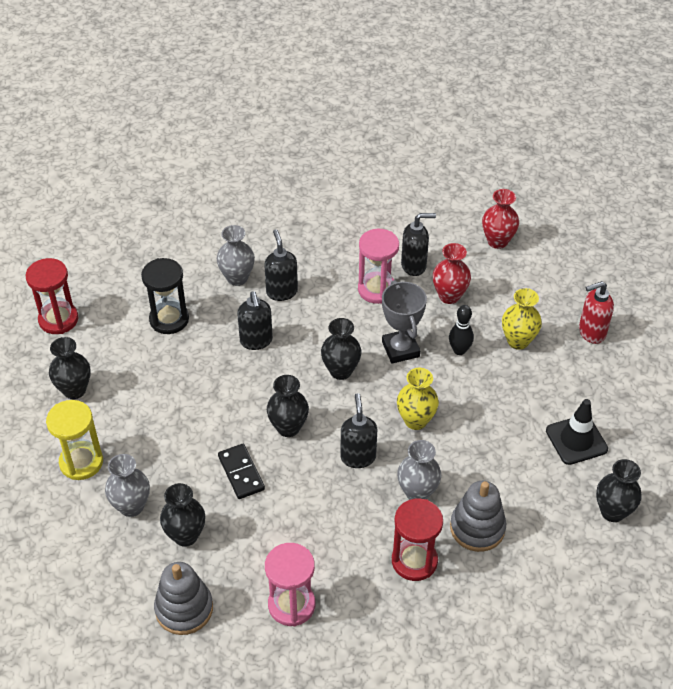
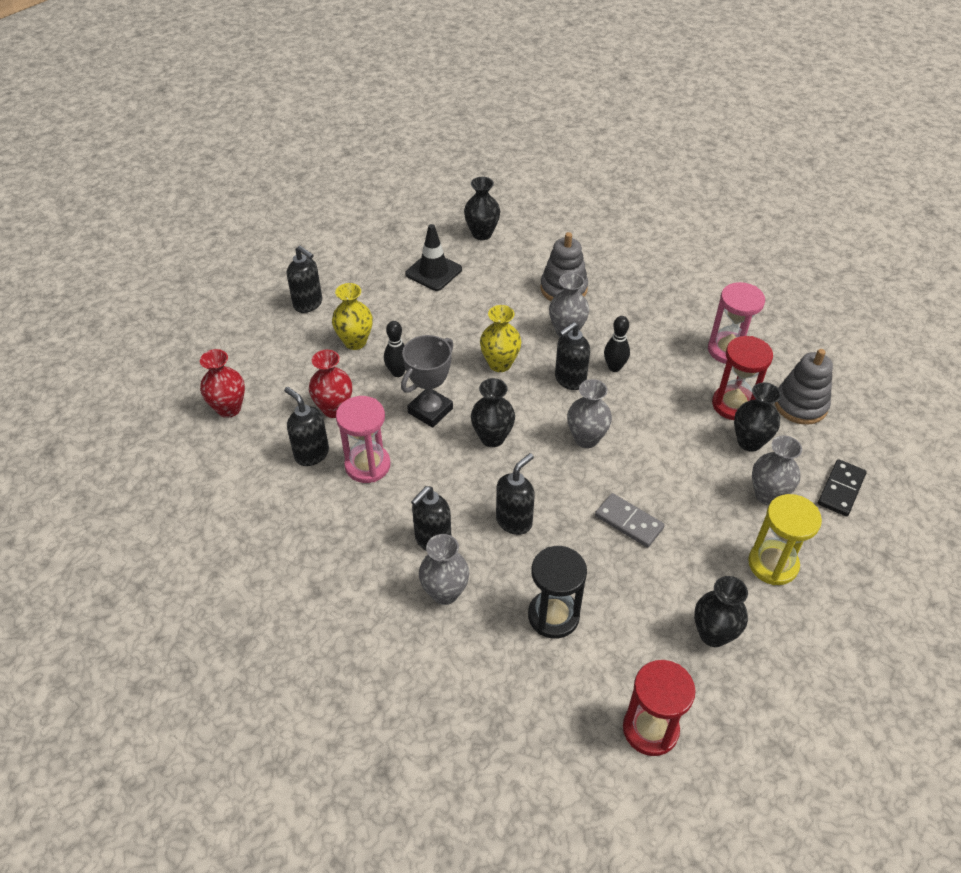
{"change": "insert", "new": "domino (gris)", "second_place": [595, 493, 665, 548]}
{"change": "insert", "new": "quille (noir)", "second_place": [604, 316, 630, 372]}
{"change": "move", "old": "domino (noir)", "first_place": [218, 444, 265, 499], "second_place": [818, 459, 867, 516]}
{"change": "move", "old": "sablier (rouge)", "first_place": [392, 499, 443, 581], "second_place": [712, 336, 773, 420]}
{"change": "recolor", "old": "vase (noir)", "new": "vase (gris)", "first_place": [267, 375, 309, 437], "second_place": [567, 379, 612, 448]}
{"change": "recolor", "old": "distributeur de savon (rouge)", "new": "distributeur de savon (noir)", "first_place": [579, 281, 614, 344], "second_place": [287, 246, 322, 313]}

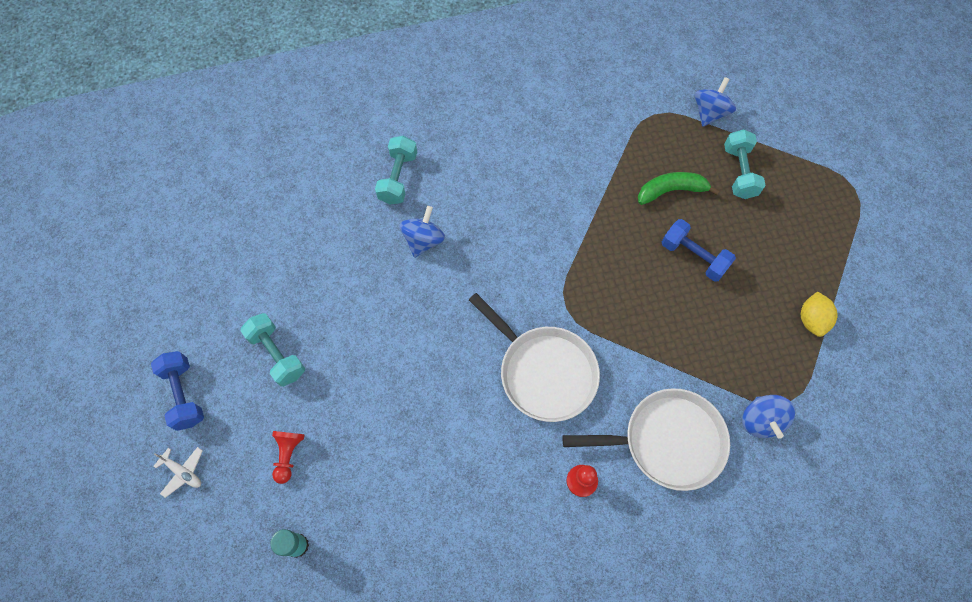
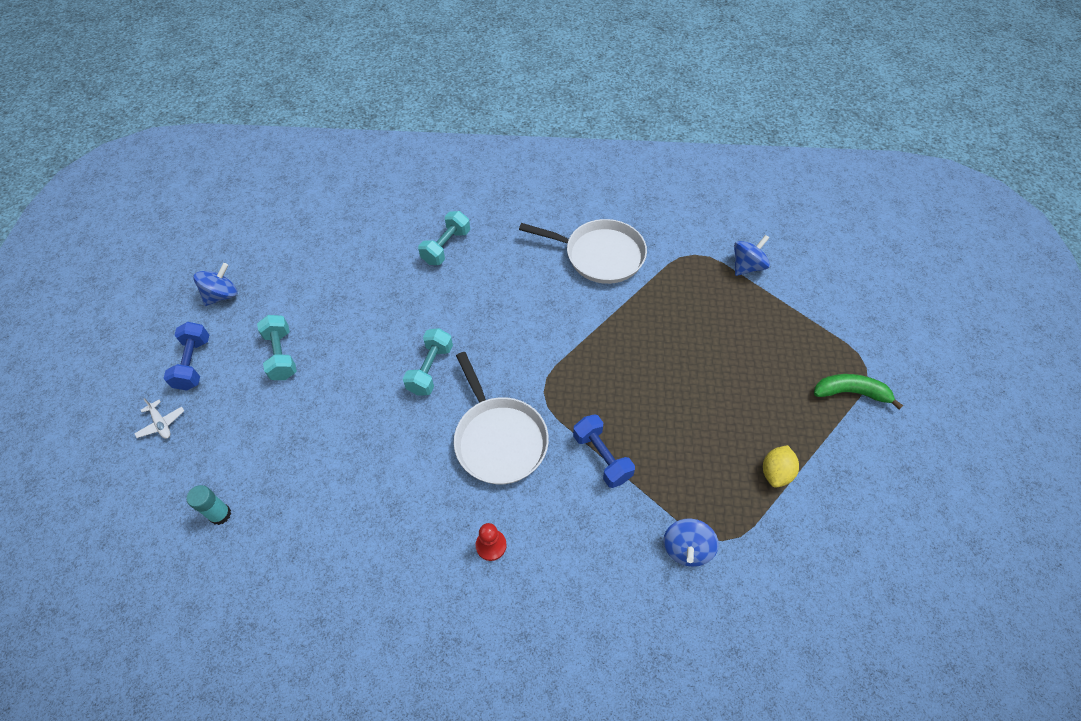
{"change": "delete", "old": "pion (rouge)", "first_place": [272, 431, 305, 484]}
{"change": "move", "old": "toupie (bleu)", "first_place": [400, 206, 445, 258], "second_place": [194, 263, 237, 306]}
{"change": "move", "old": "poêle (blanc)", "first_place": [563, 388, 730, 491], "second_place": [519, 219, 647, 284]}
{"change": "move", "old": "banane (vert)", "first_place": [638, 172, 720, 205], "second_place": [814, 374, 903, 409]}
{"change": "move", "old": "haltère (bleu)", "first_place": [662, 219, 736, 282], "second_place": [573, 414, 635, 488]}
{"change": "move", "old": "haltère (turquoise)", "first_place": [724, 129, 766, 199], "second_place": [403, 328, 453, 396]}

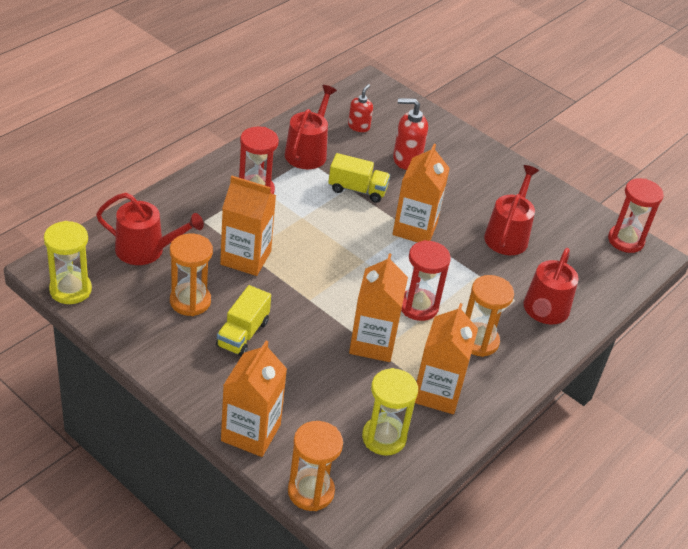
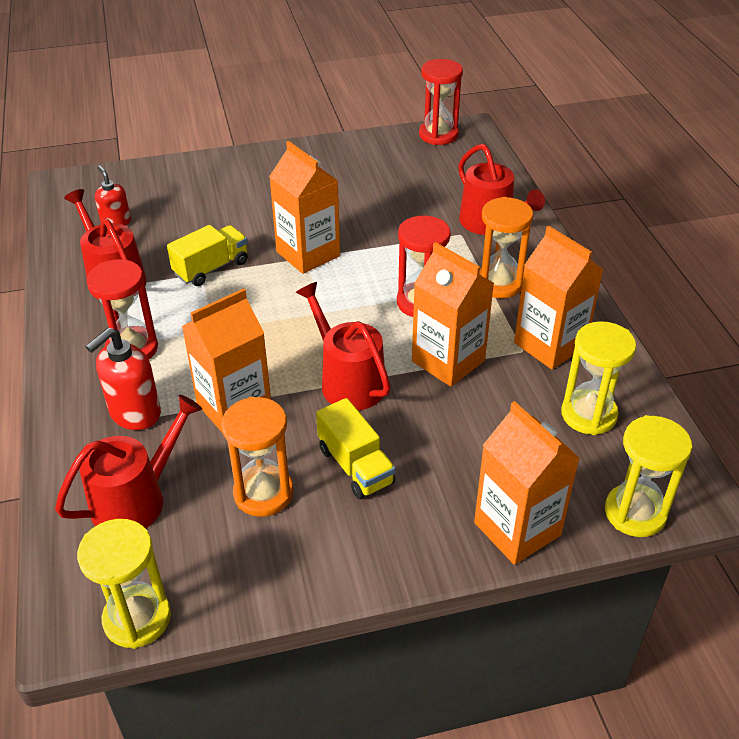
{"change": "move", "old": "distributeur de savon (rouge)", "first_place": [393, 98, 428, 170], "second_place": [86, 328, 161, 430]}
{"change": "move", "old": "arrosoir (rouge)", "first_place": [484, 165, 539, 255], "second_place": [296, 282, 391, 411]}
{"change": "recolor", "old": "sablier (orange)", "new": "sablier (jaune)", "first_place": [288, 421, 343, 511], "second_place": [605, 415, 692, 537]}

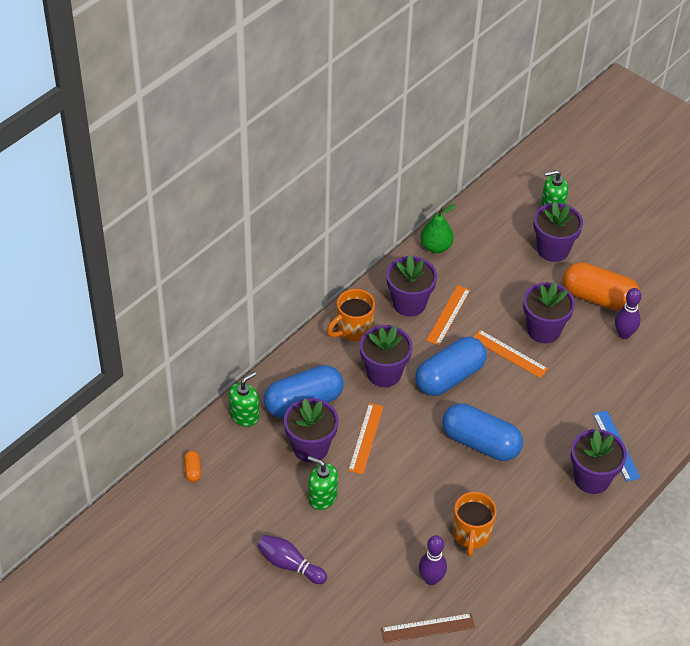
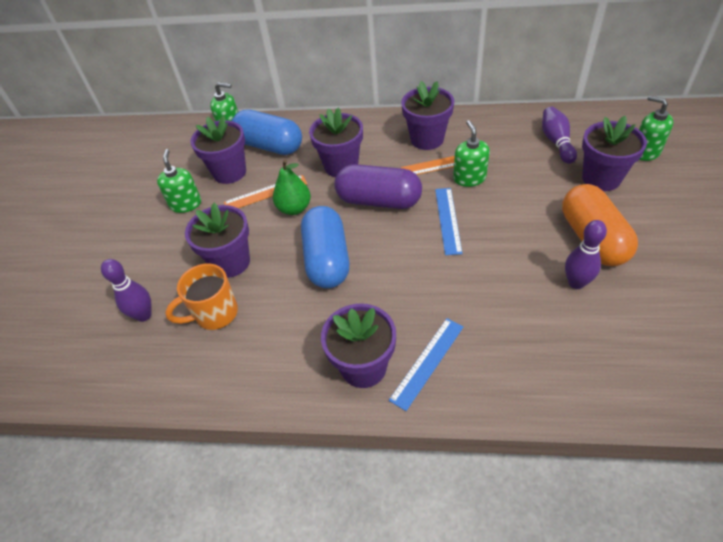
{"change": "delete", "old": "gélule (orange)", "first_place": [184, 450, 201, 482]}
{"change": "delete", "old": "tasse (orange)", "first_place": [327, 289, 375, 341]}
{"change": "delete", "old": "règle (marron)", "first_place": [381, 613, 475, 643]}
{"change": "insert", "new": "distributeur de savon (vert)", "second_place": [453, 120, 490, 187]}
{"change": "move", "old": "quille (violet)", "first_place": [257, 535, 327, 584], "second_place": [542, 106, 577, 164]}
{"change": "move", "old": "poire (vert)", "first_place": [420, 204, 456, 253], "second_place": [273, 160, 311, 215]}
{"change": "move", "old": "pot de fleurs (violet)", "first_place": [523, 282, 575, 343], "second_place": [185, 203, 250, 278]}
{"change": "recolor", "old": "gélule (bleu)", "new": "gélule (violet)", "first_place": [415, 337, 487, 396], "second_place": [334, 164, 422, 209]}
{"change": "recolor", "old": "règle (orange)", "new": "règle (bleu)", "first_place": [473, 330, 548, 378], "second_place": [435, 188, 463, 255]}

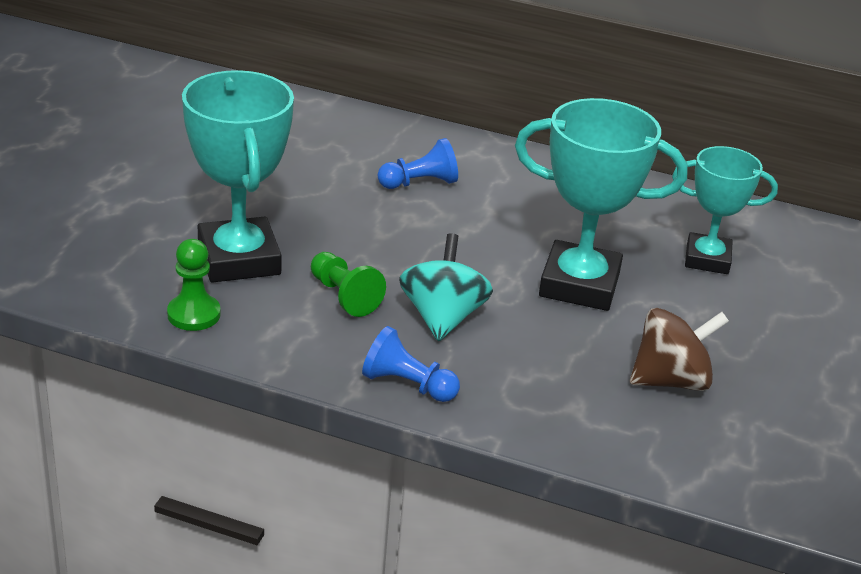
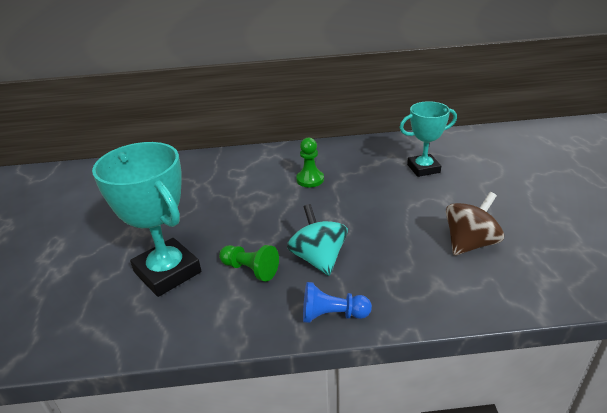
{"change": "delete", "old": "pion (bleu)", "first_place": [377, 138, 458, 189]}
{"change": "delete", "old": "trophée (turquoise)", "first_place": [515, 98, 687, 311]}
{"change": "move", "old": "pion (vert)", "first_place": [167, 239, 221, 331], "second_place": [296, 138, 324, 187]}

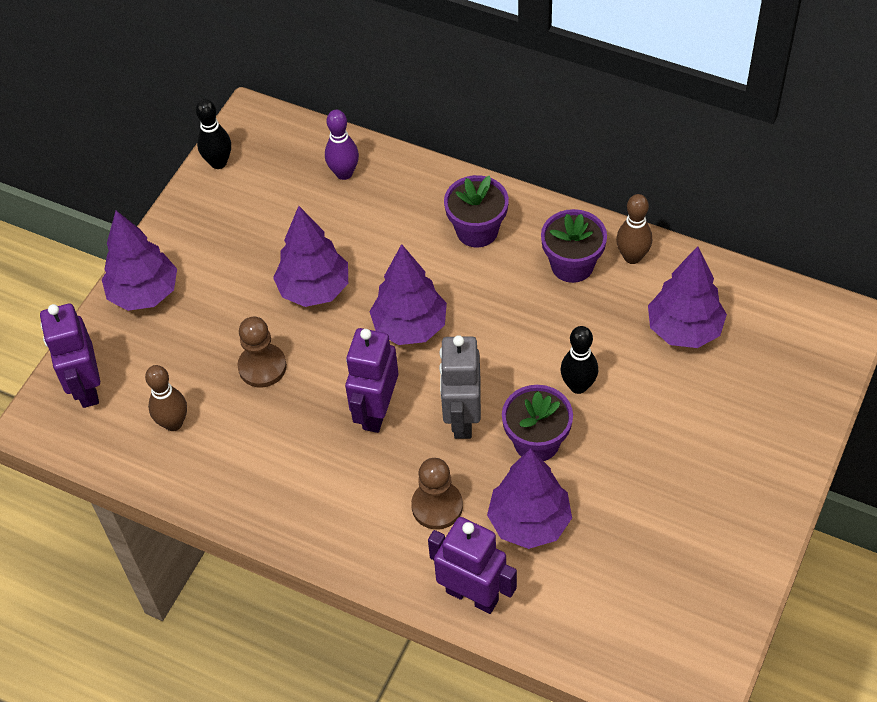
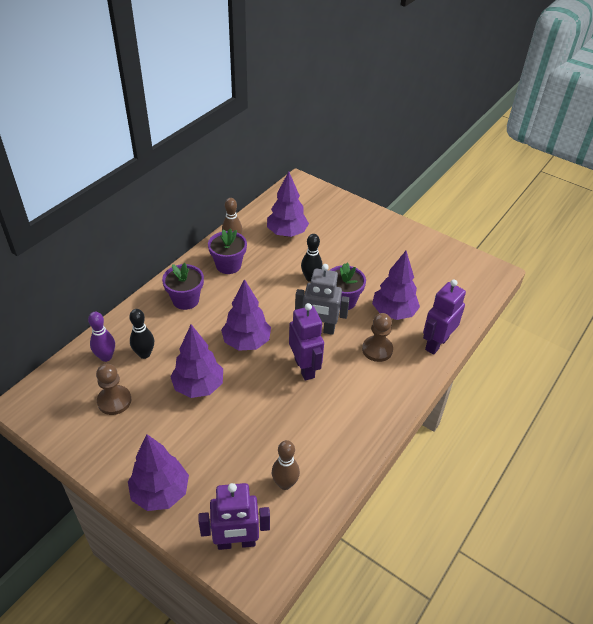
{"change": "move", "old": "quille (noir)", "first_place": [196, 99, 231, 169], "second_place": [129, 309, 154, 359]}
{"change": "move", "old": "pion (marron)", "first_place": [237, 317, 287, 387], "second_place": [96, 364, 131, 415]}
{"change": "rotate", "old": "robot (violet)", "first_place": [345, 328, 398, 433], "second_place": [289, 303, 324, 381], "degrees": -135}

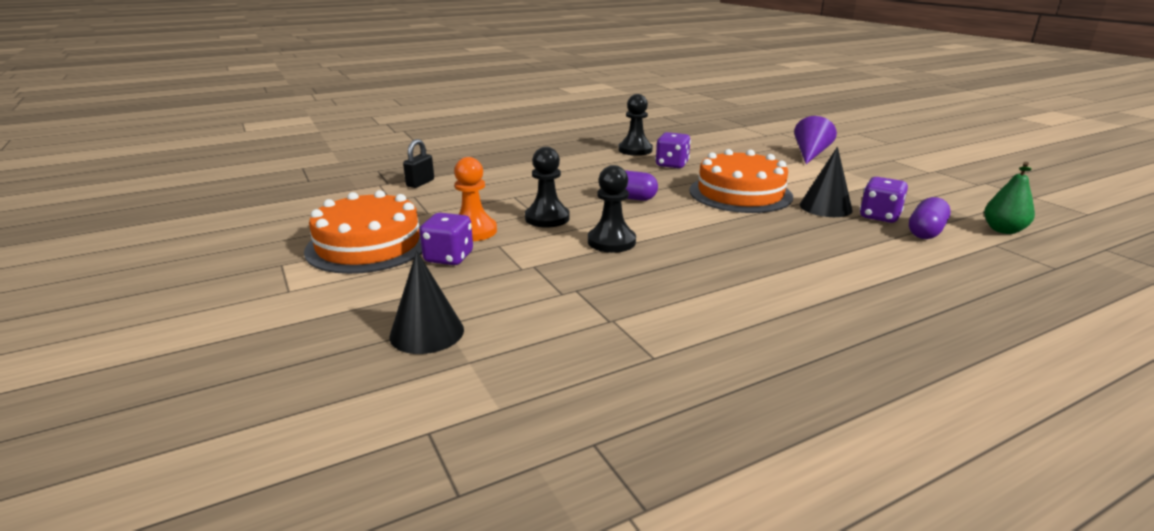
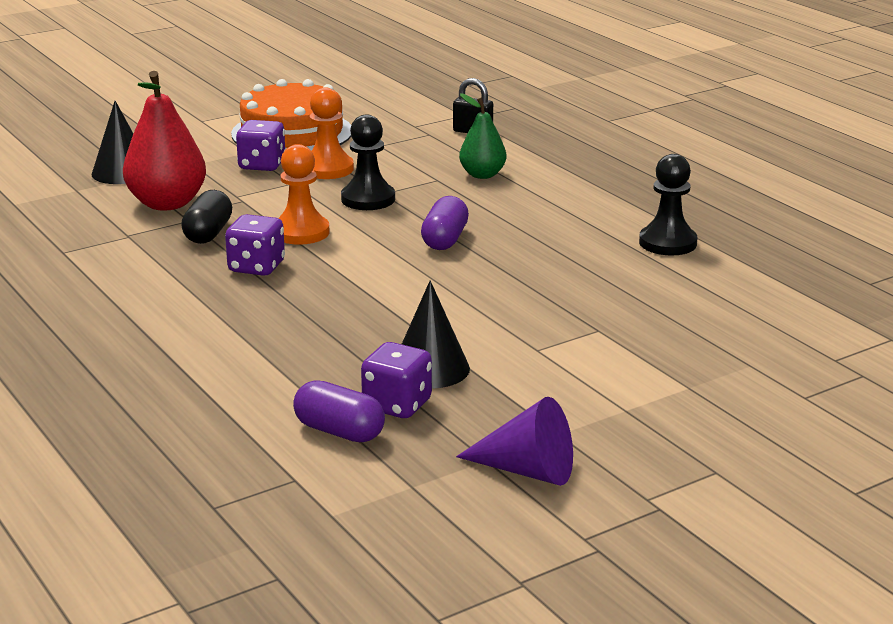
{"change": "delete", "old": "gâteau (orange)", "first_place": [690, 149, 793, 213]}
{"change": "insert", "new": "poire (rouge)", "second_place": [123, 71, 206, 210]}
{"change": "insert", "new": "gélule (noir)", "second_place": [181, 190, 232, 244]}
{"change": "move", "old": "dé (violet)", "first_place": [655, 132, 691, 169], "second_place": [225, 214, 285, 276]}
{"change": "move", "old": "cône (violet)", "first_place": [794, 116, 837, 164], "second_place": [456, 397, 573, 486]}
{"change": "move", "old": "poire (vert)", "first_place": [984, 162, 1035, 234], "second_place": [459, 93, 507, 179]}
{"change": "recolor", "old": "pion (noir)", "new": "pion (orange)", "first_place": [588, 165, 636, 253], "second_place": [278, 144, 330, 245]}

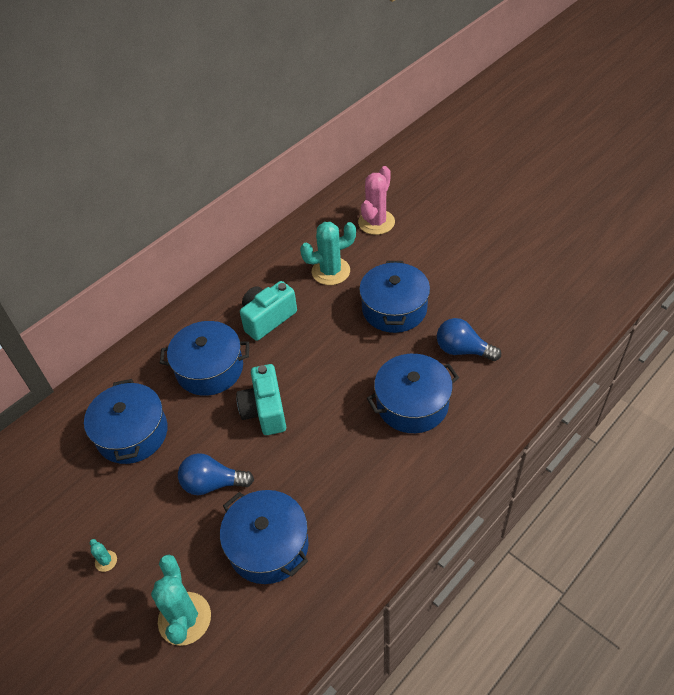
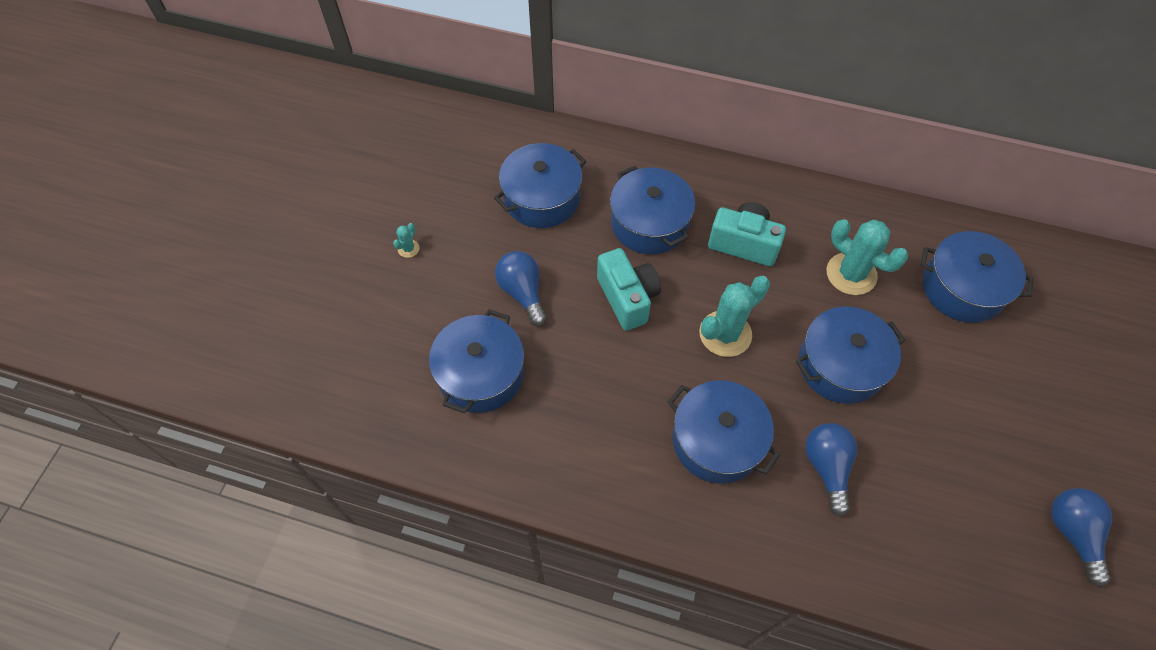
{"change": "insert", "new": "ampoule (bleu)", "second_place": [1051, 488, 1112, 587]}
{"change": "move", "old": "cactus (turquoise)", "first_place": [151, 554, 211, 646], "second_place": [699, 276, 770, 357]}
{"change": "replace", "old": "cactus (rose)", "new": "marmite (bleu)", "first_place": [358, 166, 395, 235], "second_place": [921, 231, 1033, 323]}
{"change": "rotate", "old": "appareil photo (turquoise)", "first_place": [236, 364, 286, 435], "second_place": [597, 248, 661, 331], "degrees": 105}

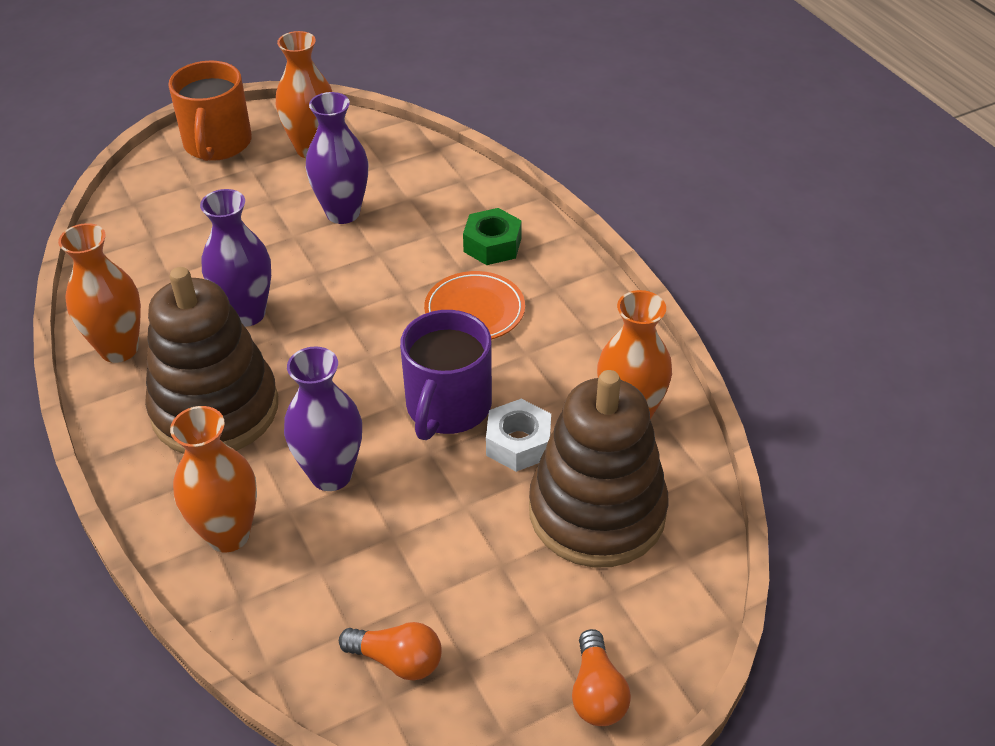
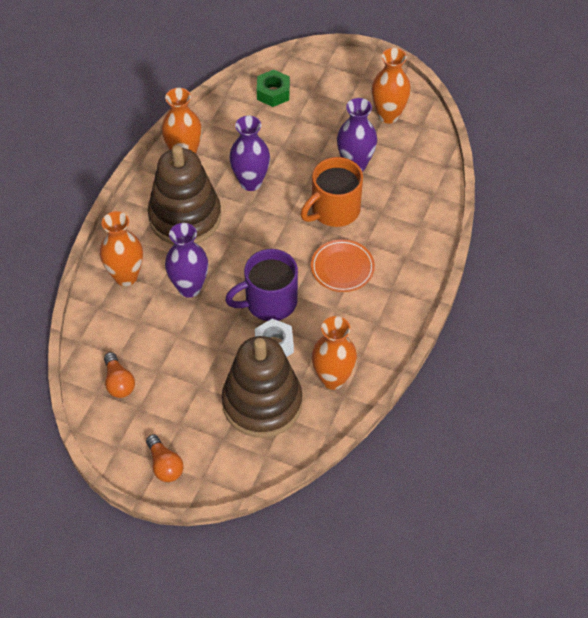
{"change": "move", "old": "tasse (orange)", "first_place": [168, 60, 252, 161], "second_place": [301, 157, 363, 227]}
{"change": "move", "old": "écrou (vert)", "first_place": [463, 208, 522, 265], "second_place": [257, 70, 290, 107]}
{"change": "rotate", "old": "ampoule (orange)", "first_place": [572, 629, 631, 726], "second_place": [146, 434, 184, 482], "degrees": -75}

